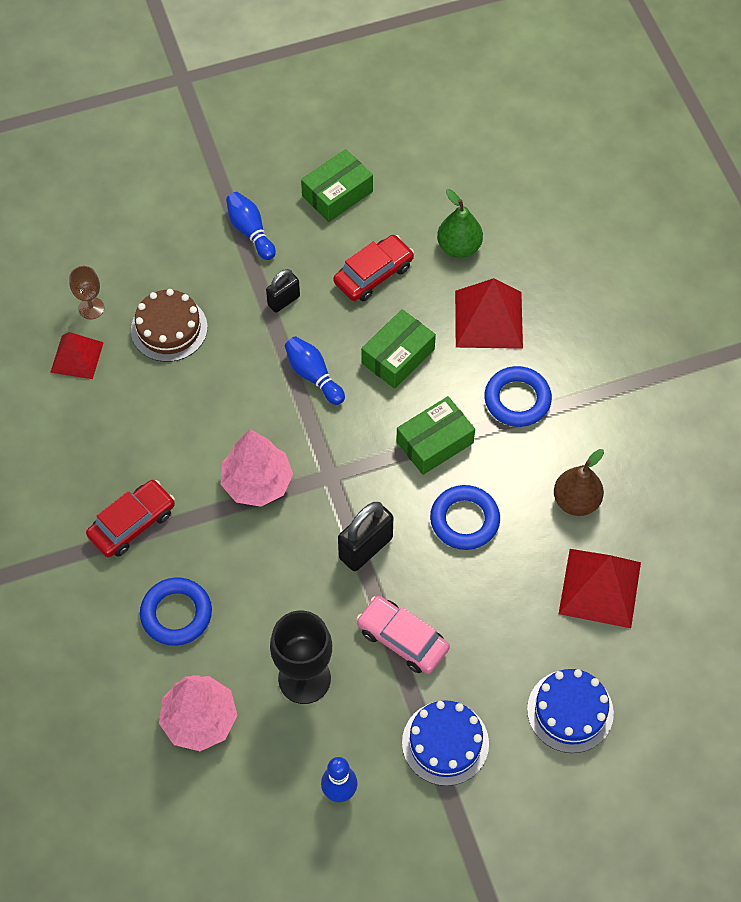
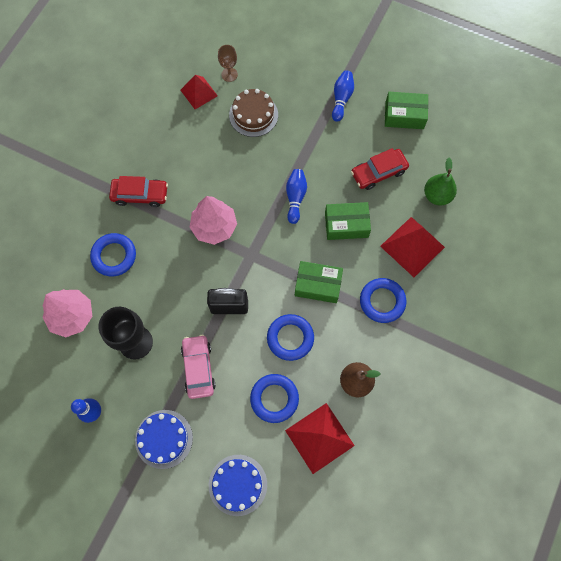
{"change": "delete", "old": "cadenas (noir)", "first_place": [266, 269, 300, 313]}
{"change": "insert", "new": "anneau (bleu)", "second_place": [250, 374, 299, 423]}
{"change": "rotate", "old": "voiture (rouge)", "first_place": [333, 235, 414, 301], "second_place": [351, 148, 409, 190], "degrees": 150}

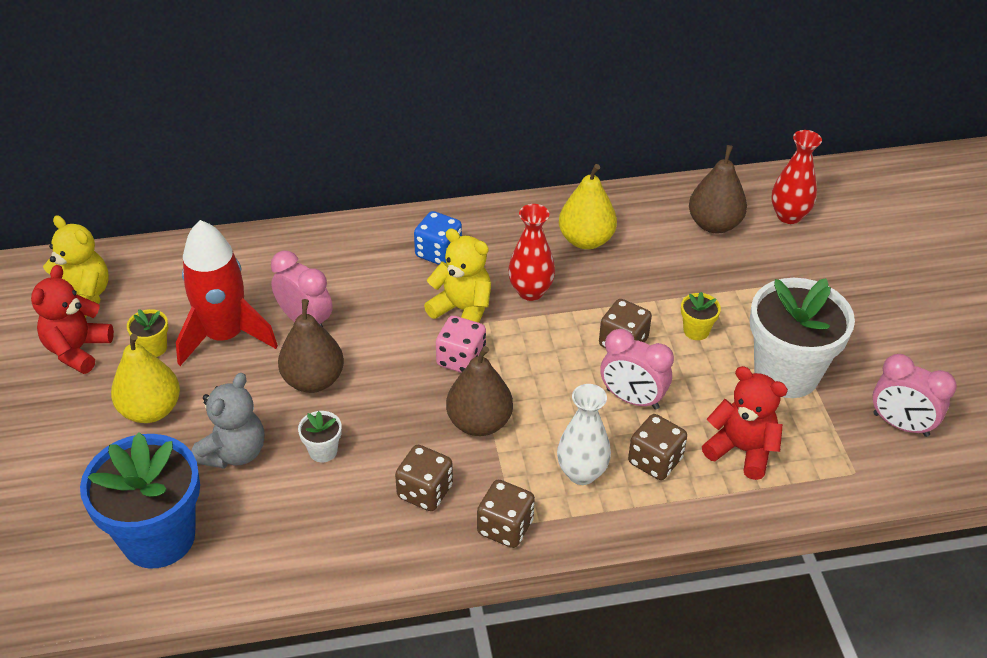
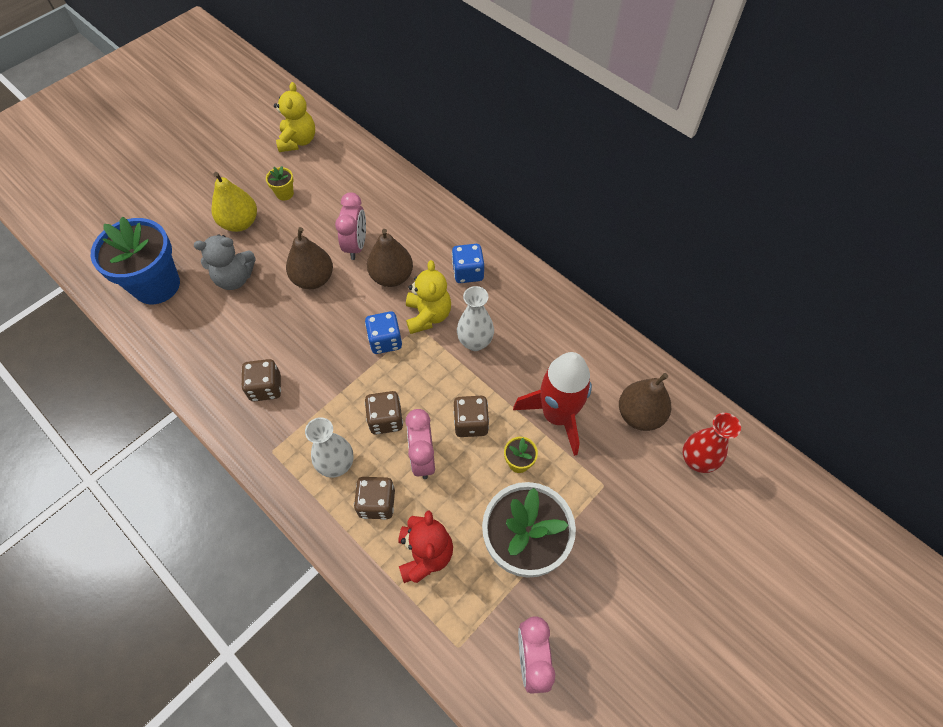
{"change": "delete", "old": "ours en peluche (rouge)", "first_place": [31, 265, 114, 374]}
{"change": "delete", "old": "pot de fleurs (blanc)", "first_place": [298, 411, 342, 462]}
{"change": "delete", "old": "poire (jaune)", "first_place": [559, 164, 617, 249]}
{"change": "move", "old": "fusée (rouge)", "first_place": [176, 220, 278, 366], "second_place": [513, 352, 592, 456]}
{"change": "move", "old": "poire (marron)", "first_place": [446, 346, 513, 436], "second_place": [367, 229, 413, 287]}
{"change": "move", "old": "dé (marron)", "first_place": [477, 480, 535, 548], "second_place": [365, 391, 403, 434]}
{"change": "recolor", "old": "dé (rose)", "new": "dé (bleu)", "first_place": [436, 316, 486, 373], "second_place": [365, 311, 402, 354]}
{"change": "recolor", "old": "vase (rouge)", "new": "vase (blanc)", "first_place": [508, 204, 555, 301], "second_place": [457, 286, 494, 351]}

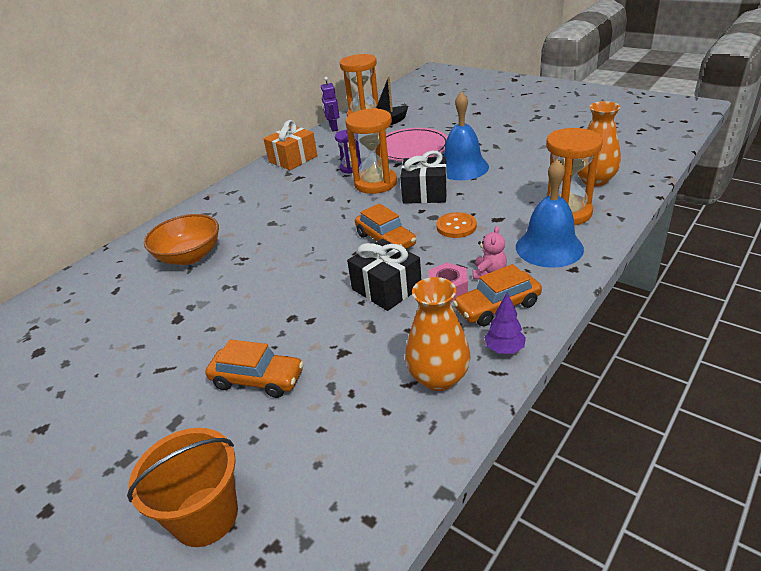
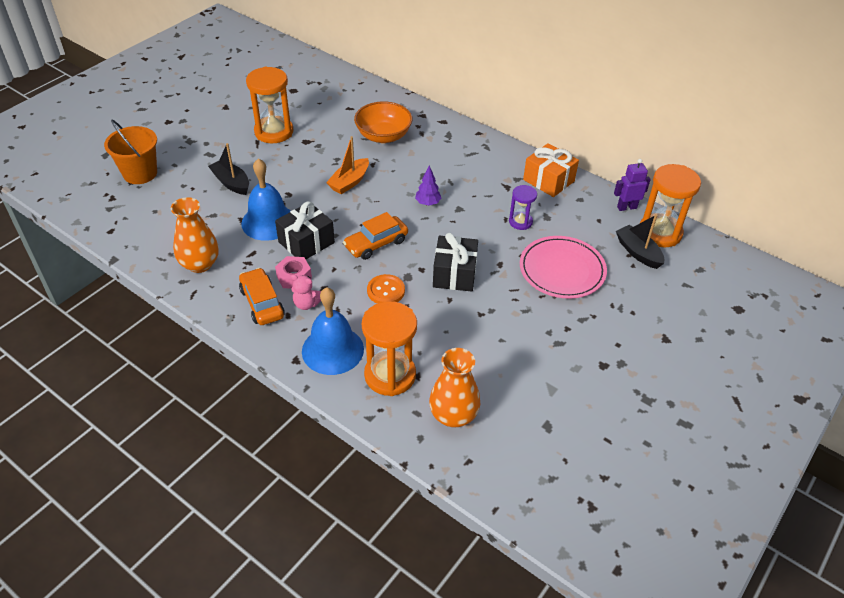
{"change": "insert", "new": "bateau (orange)", "second_place": [326, 136, 369, 194]}
{"change": "move", "old": "sablier (orange)", "first_place": [345, 108, 397, 194], "second_place": [246, 67, 293, 143]}
{"change": "move", "old": "cloche (bleu)", "first_place": [443, 91, 489, 180], "second_place": [241, 158, 290, 241]}
{"change": "move", "old": "arbre (violet)", "first_place": [484, 292, 526, 354], "second_place": [415, 165, 441, 206]}
{"change": "replace", "old": "voiture (orange)", "new": "bateau (noir)", "first_place": [205, 339, 304, 398], "second_place": [208, 143, 249, 195]}

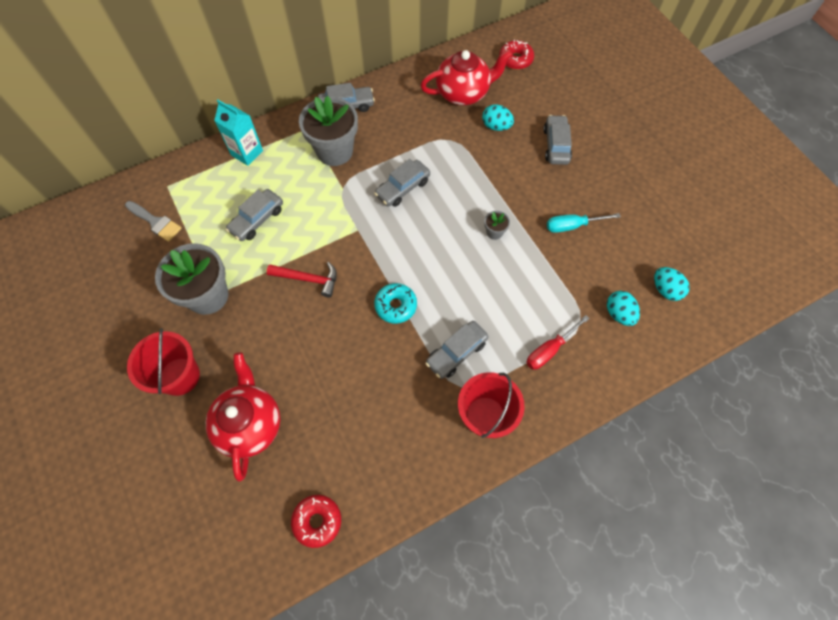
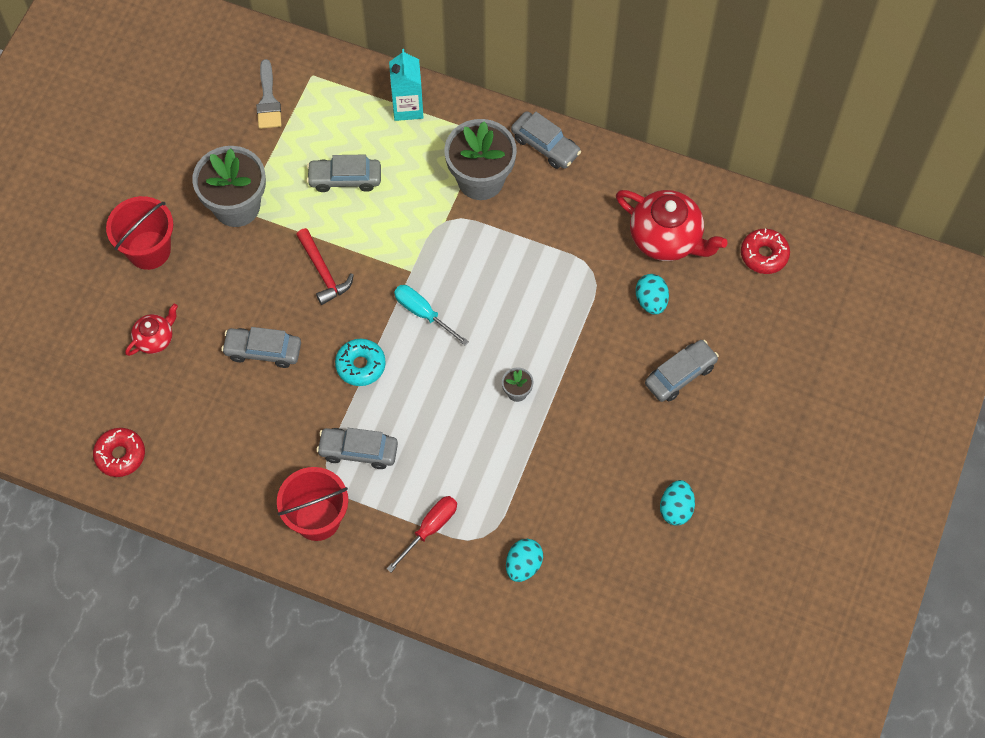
{"change": "move", "old": "voiture (gris)", "first_place": [374, 159, 430, 207], "second_place": [221, 327, 301, 368]}
{"change": "move", "old": "tournevis (turquoise)", "first_place": [547, 213, 621, 233], "second_place": [394, 285, 469, 346]}
{"change": "move", "old": "œuf (turquoise)", "first_place": [654, 267, 690, 301], "second_place": [660, 480, 695, 526]}
{"change": "rotate", "old": "tournevis (rouge)", "first_place": [526, 315, 590, 370], "second_place": [386, 496, 457, 572], "degrees": 120}
{"change": "resize", "old": "théière (rouge)", "first_place": [206, 352, 280, 482], "second_place": [125, 304, 178, 356], "factor": 0.54}

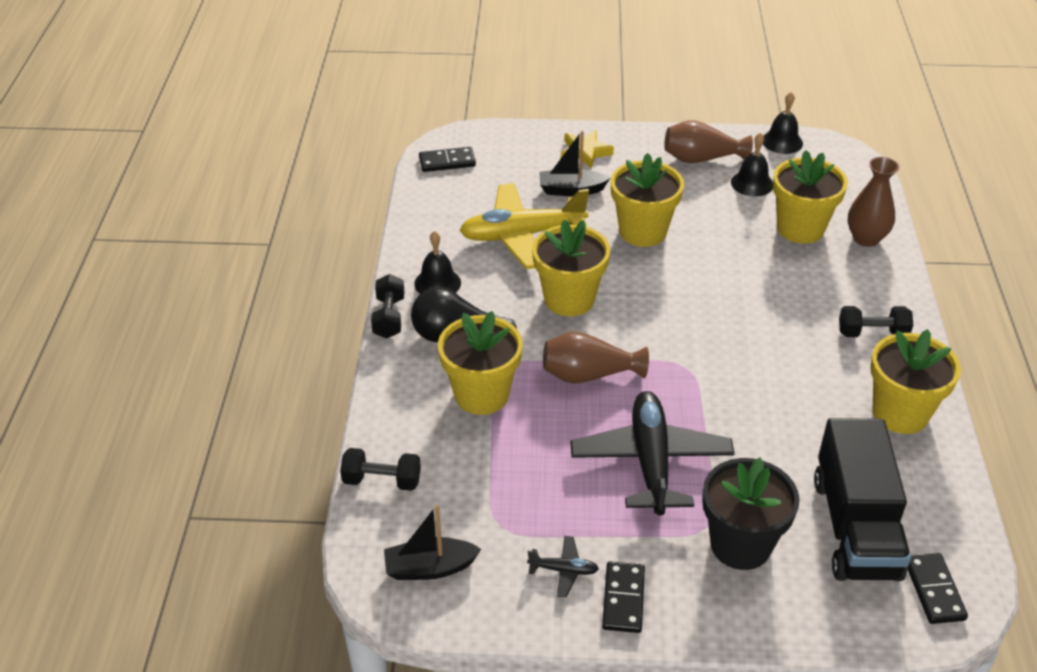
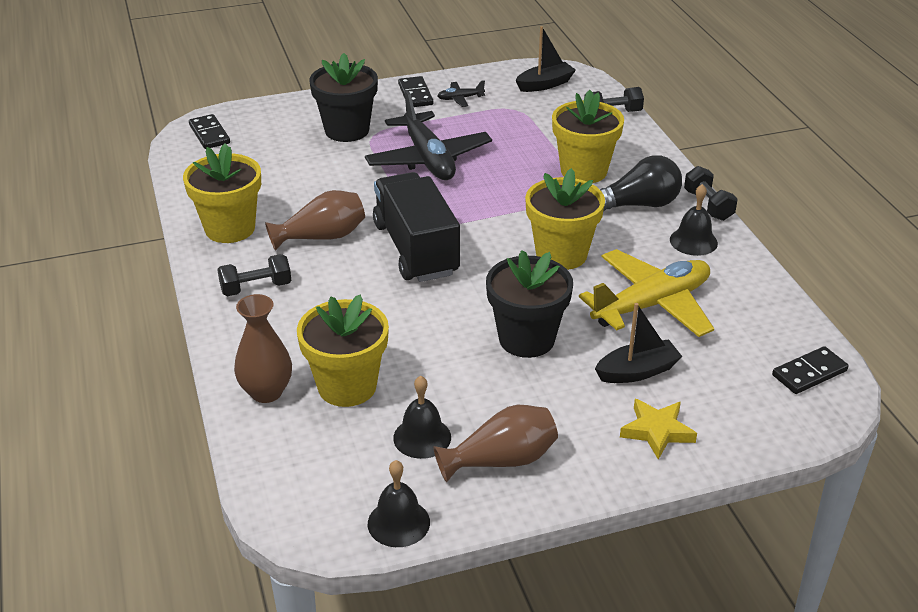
{"change": "move", "old": "vase (marron)", "first_place": [543, 332, 649, 383], "second_place": [265, 190, 365, 251]}
{"change": "move", "old": "camion (noir)", "first_place": [814, 418, 911, 581], "second_place": [373, 172, 460, 282]}
{"change": "recolor", "old": "pot de fleurs (jaune)", "new": "pot de fleurs (noir)", "first_place": [610, 153, 684, 247], "second_place": [486, 250, 573, 358]}

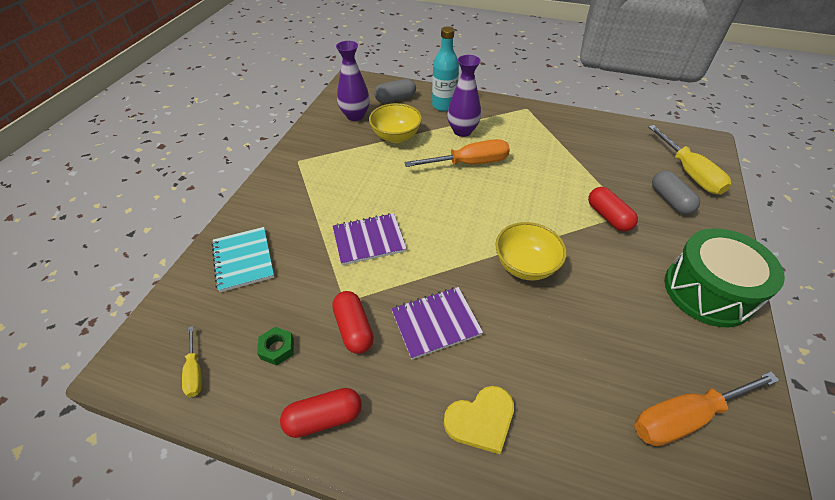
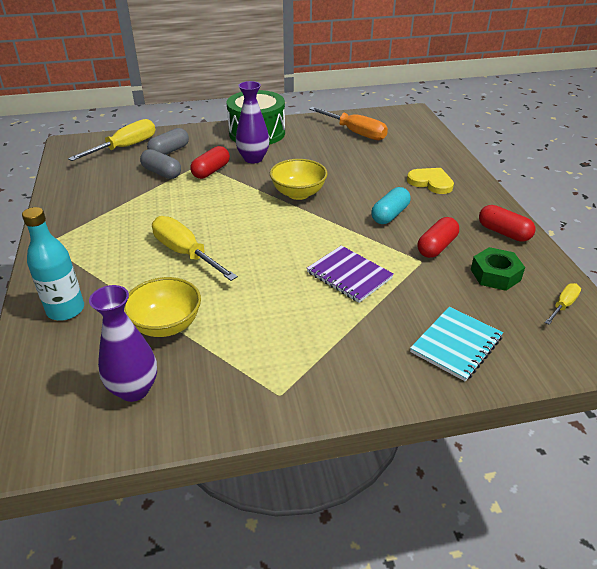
{"change": "move", "old": "gélule (gris)", "first_place": [374, 79, 416, 103], "second_place": [140, 149, 181, 179]}
{"change": "move", "old": "vase (violet)", "first_place": [447, 55, 481, 137], "second_place": [236, 81, 269, 164]}
{"change": "replace", "old": "carnet (violet)", "new": "gélule (turquoise)", "first_place": [391, 287, 483, 360], "second_place": [371, 187, 410, 224]}
{"change": "recolor", "old": "tournevis (orange)", "new": "tournevis (jaune)", "first_place": [404, 139, 510, 167], "second_place": [152, 216, 238, 281]}
{"change": "resize", "old": "écrou (vert)", "first_place": [257, 327, 294, 366], "second_place": [471, 247, 525, 291], "factor": 1.53}

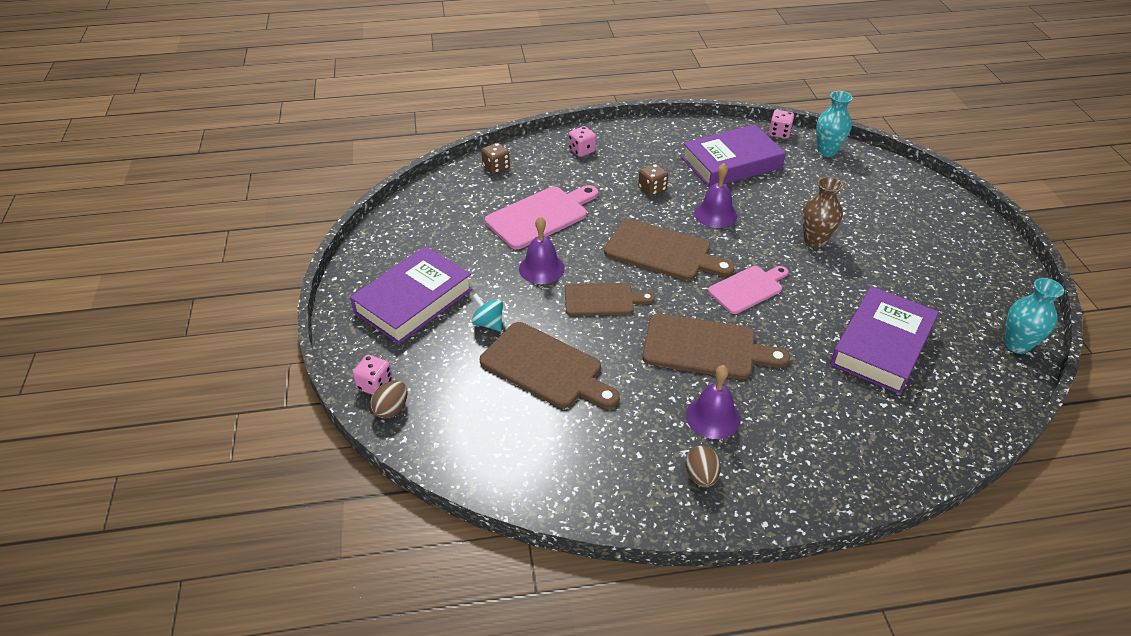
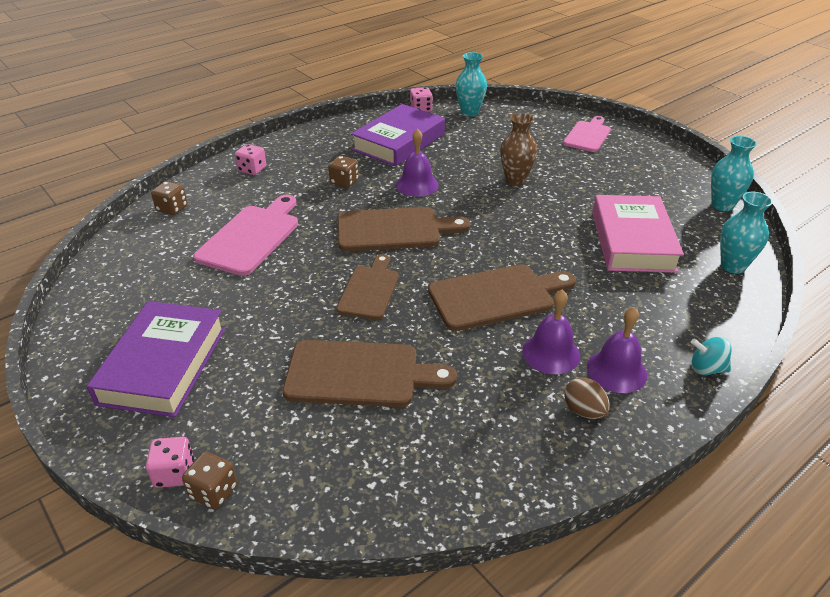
{"change": "insert", "new": "vase (turquoise)", "second_place": [720, 192, 773, 274]}
{"change": "move", "old": "toupie (turquoise)", "first_place": [472, 293, 503, 332], "second_place": [691, 336, 731, 375]}
{"change": "move", "old": "cloche (violet)", "first_place": [519, 216, 565, 284], "second_place": [587, 307, 647, 393]}
{"change": "move", "old": "planche à découper (rose)", "first_place": [708, 266, 789, 314], "second_place": [563, 116, 611, 152]}
{"change": "replace", "old": "œuf (marron)", "new": "dé (marron)", "first_place": [370, 380, 408, 418], "second_place": [182, 451, 237, 509]}
{"change": "recolor", "old": "livre (violet)", "new": "livre (rose)", "first_place": [830, 286, 939, 394], "second_place": [592, 195, 684, 273]}
{"change": "rotate", "old": "planche à découper (marron)", "first_place": [565, 283, 655, 316], "second_place": [336, 254, 399, 320], "degrees": -45}

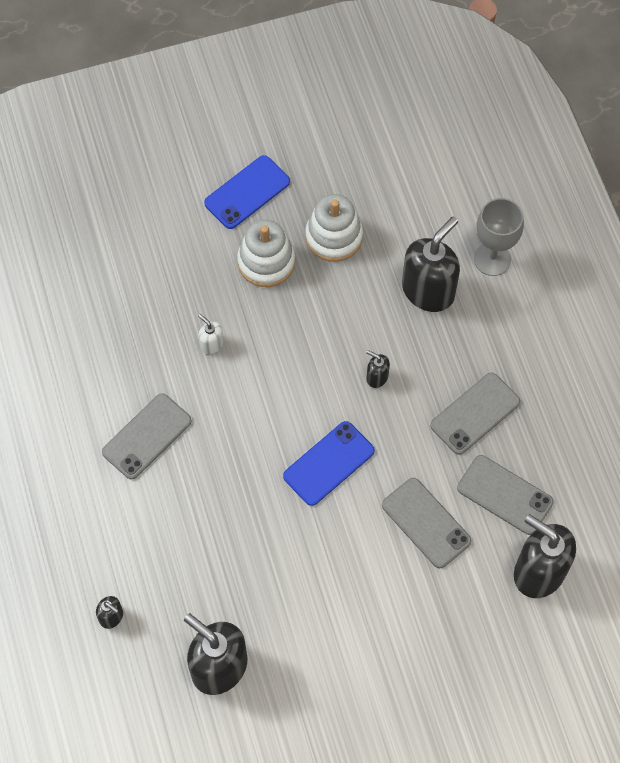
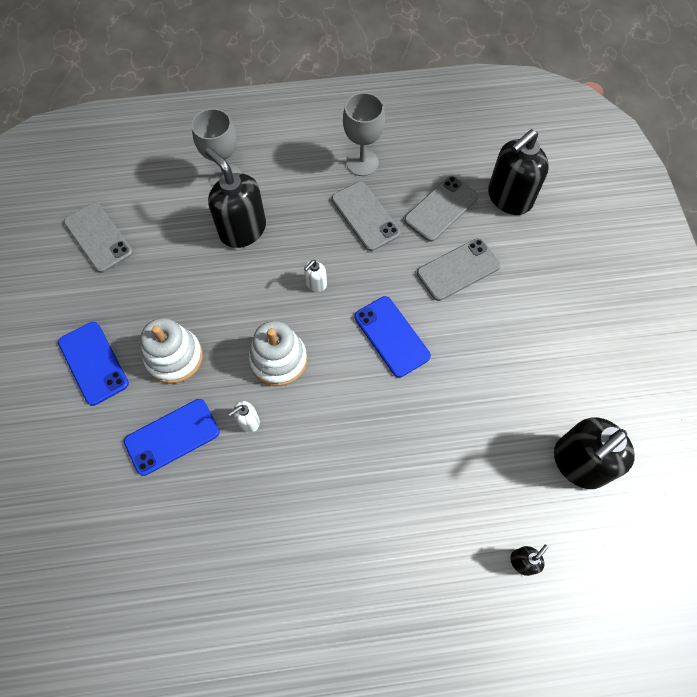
{"change": "insert", "new": "téléphone (bleu)", "second_place": [124, 399, 220, 476]}
{"change": "insert", "new": "verre à pied (gris)", "second_place": [343, 92, 385, 176]}
{"change": "move", "old": "téléphone (gris)", "first_place": [102, 393, 192, 479], "second_place": [64, 202, 133, 273]}
{"change": "move", "old": "jouet à empiler (blanc)", "first_place": [305, 194, 363, 262], "second_place": [249, 321, 307, 386]}
{"change": "recolor", "old": "distributeur de savon (noir)", "new": "distributeur de savon (blanc)", "first_place": [366, 350, 390, 388], "second_place": [304, 260, 327, 292]}

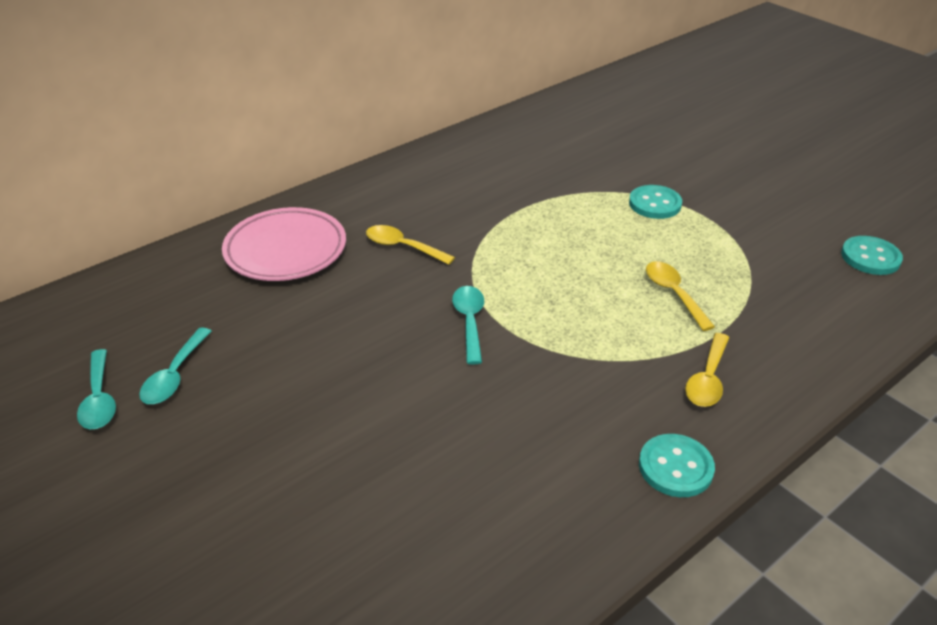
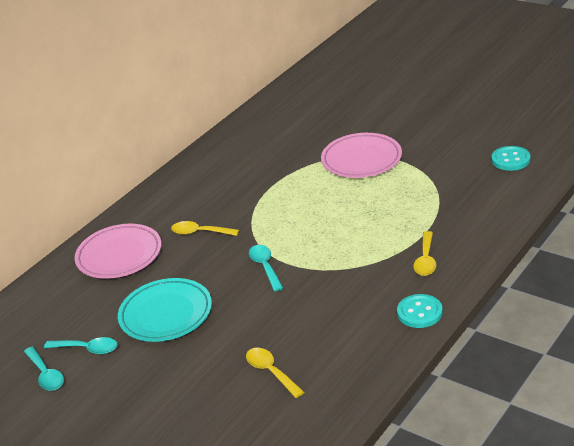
{"change": "insert", "new": "assiette (turquoise)", "second_place": [118, 278, 212, 342]}
{"change": "move", "old": "cuillère (jaune)", "first_place": [646, 261, 715, 331], "second_place": [246, 348, 304, 398]}
{"change": "replace", "old": "bouton (turquoise)", "new": "assiette (rose)", "first_place": [629, 185, 682, 219], "second_place": [321, 133, 402, 178]}
{"change": "rotate", "old": "cuillère (turquoise)", "first_place": [139, 327, 211, 404], "second_place": [44, 337, 118, 354], "degrees": -75}

